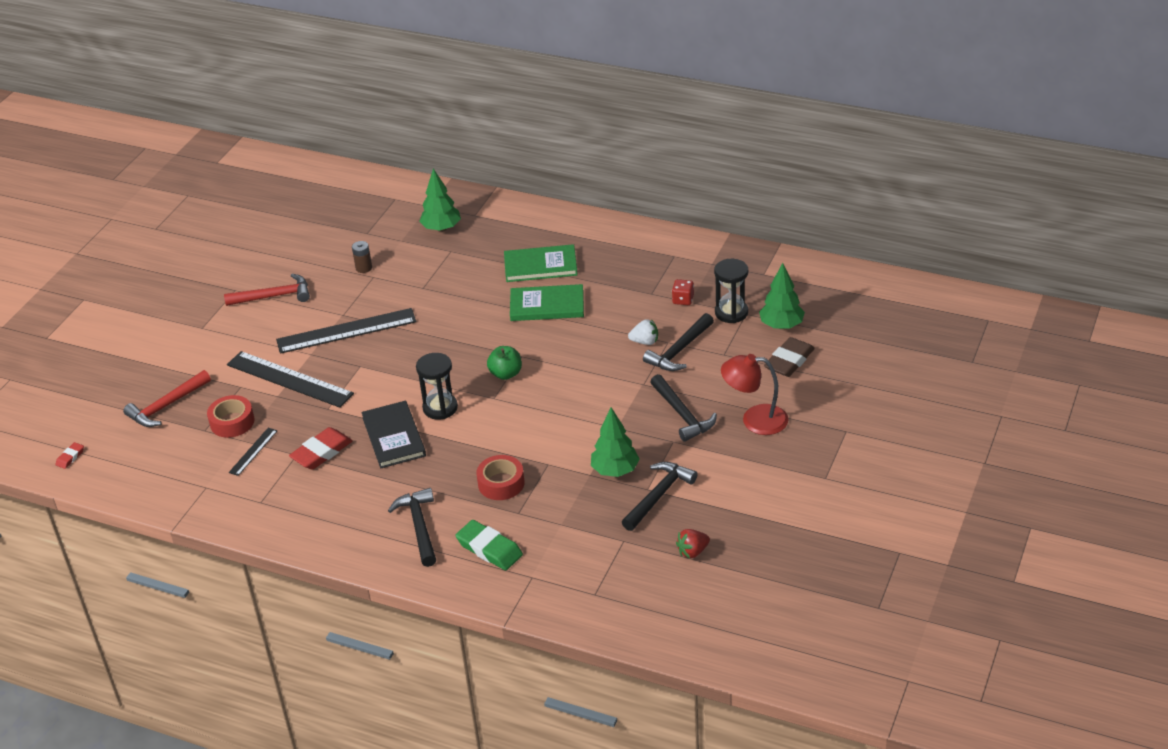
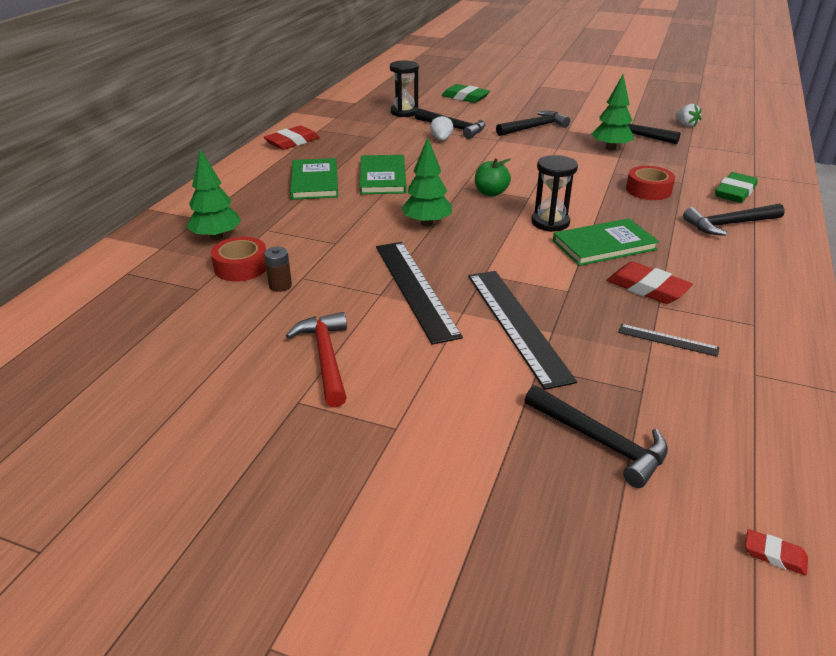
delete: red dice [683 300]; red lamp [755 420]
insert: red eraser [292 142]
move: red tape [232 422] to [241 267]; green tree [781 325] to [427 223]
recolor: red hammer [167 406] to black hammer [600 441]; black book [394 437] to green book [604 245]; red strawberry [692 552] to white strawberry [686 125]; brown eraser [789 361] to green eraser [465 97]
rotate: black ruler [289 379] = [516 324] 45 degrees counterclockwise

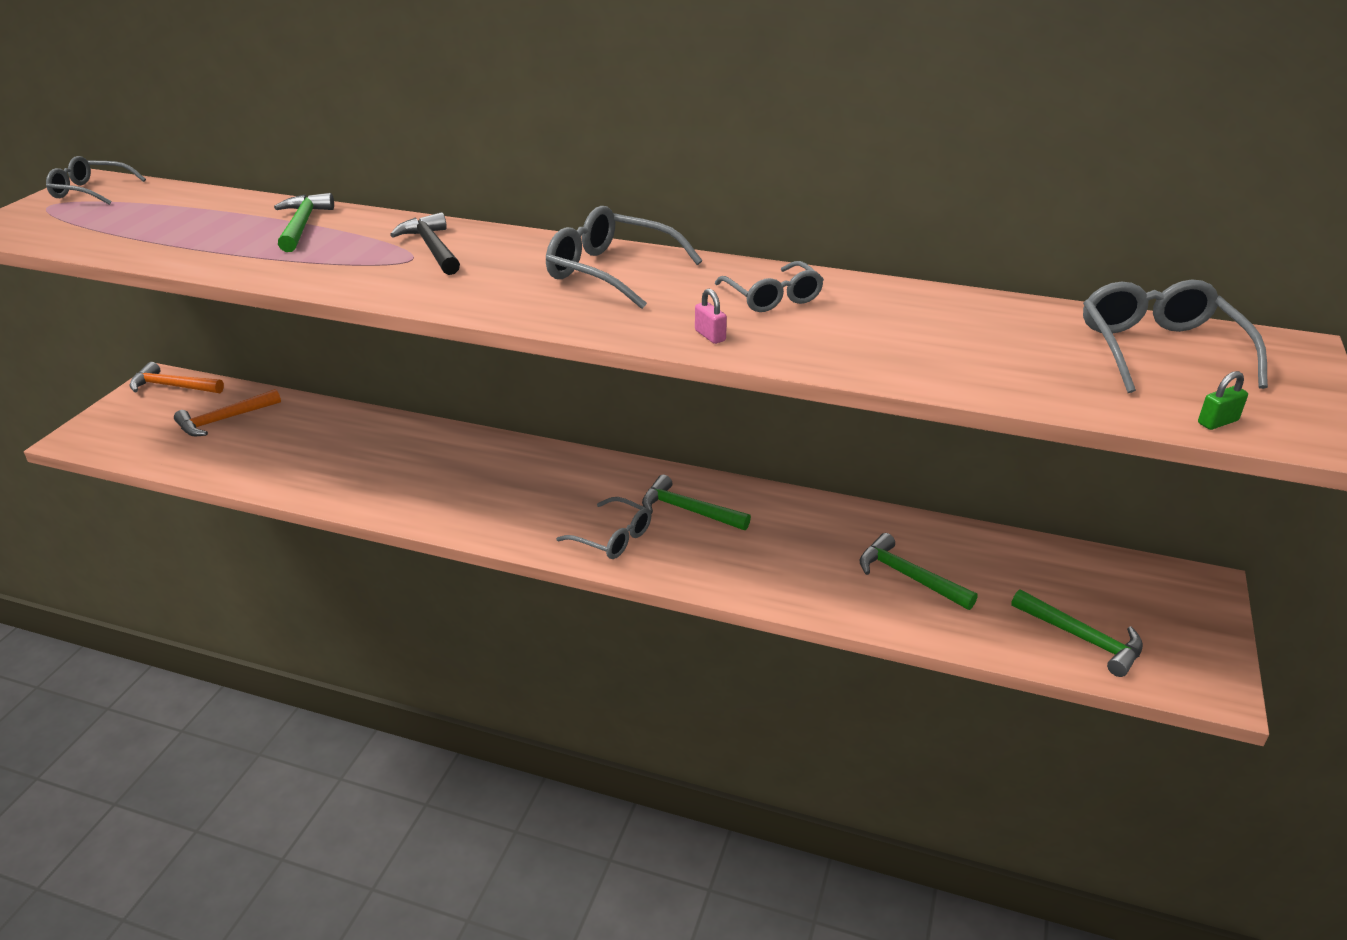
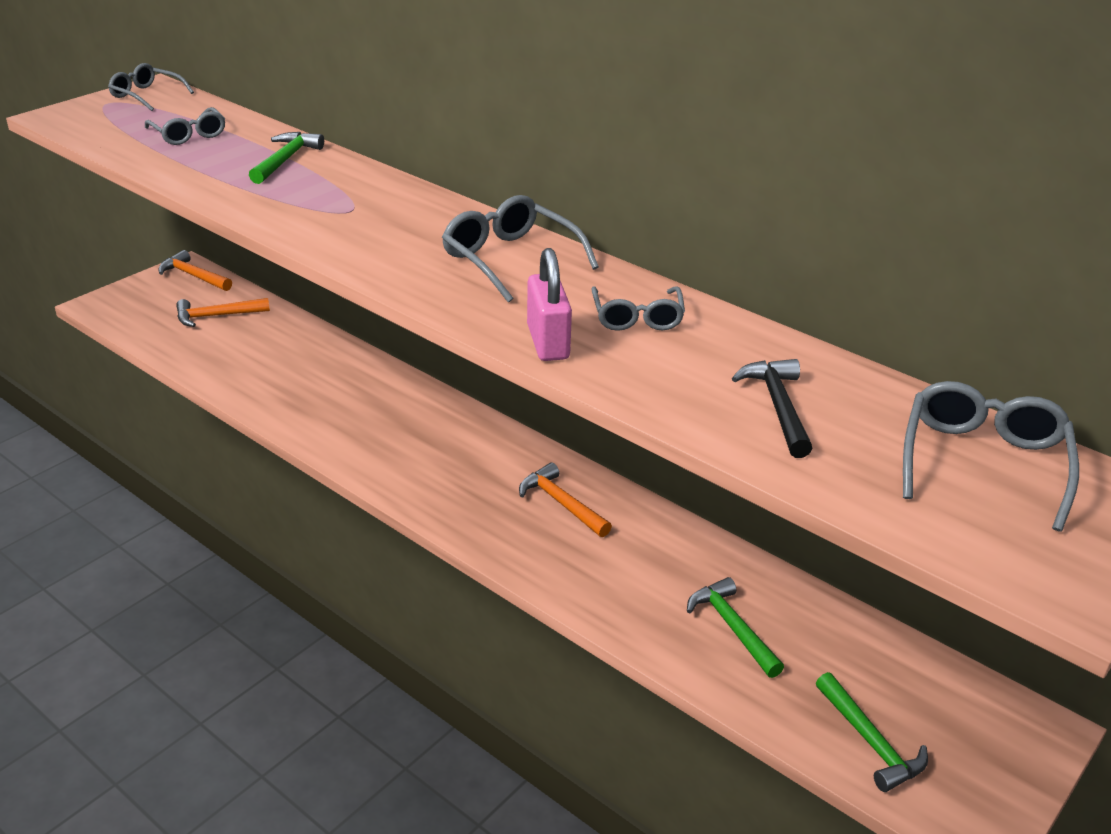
delete: green padlock [1217 422]
move: black hammer [432 248] to [778 407]; grey glasses [613 538] to [189 135]
recolor: green hammer [688 510] to orange hammer [561 503]
resize: pink padlock [710 336] = [548 342] x2.08

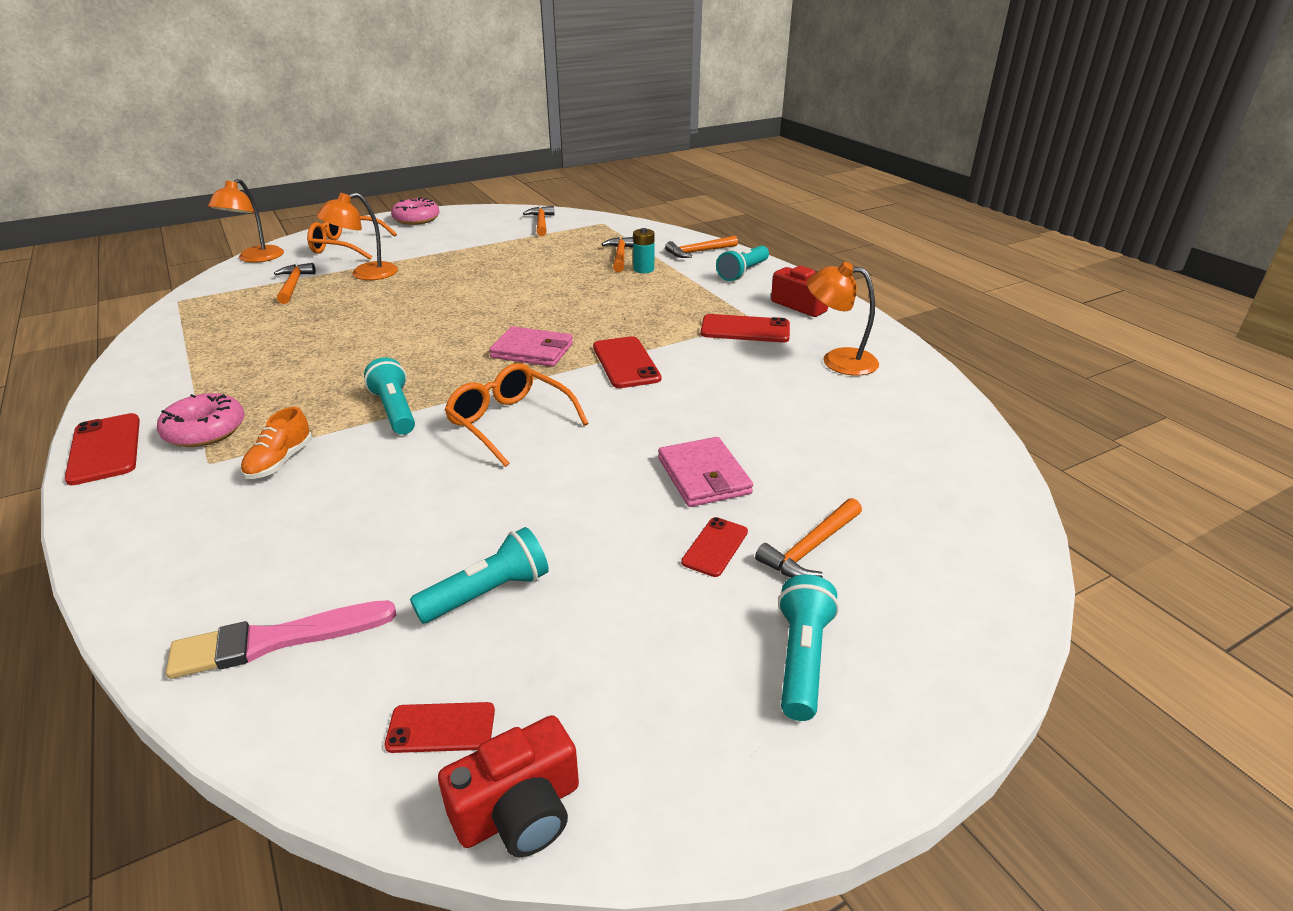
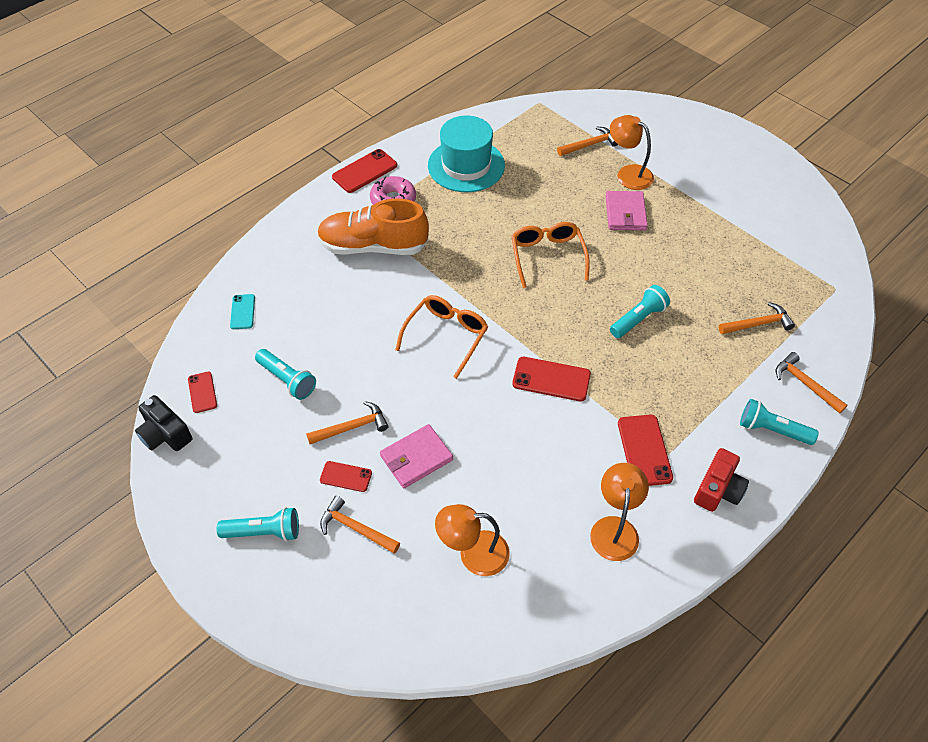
delete: pink donut [416 219]; turquoise battery [643 269]
insert: turquoise hat [466 165]
move: orange lamp [255 258] to [473 553]; orange glasses [346 246] to [547 256]; turquoise flashlight [395 410] to [638 319]; pink wallet [532 351] to [625 213]; orange hammer [541 223] to [352 427]
replace: pink brush [276 640] to turquoise phone [242 312]
recolor: red camera [519 811] to black camera [165 434]
rotate: red phone [626 363] = [551 379] 45 degrees clockwise
resize: orange shoe [280 461] = [373 246] x2.17

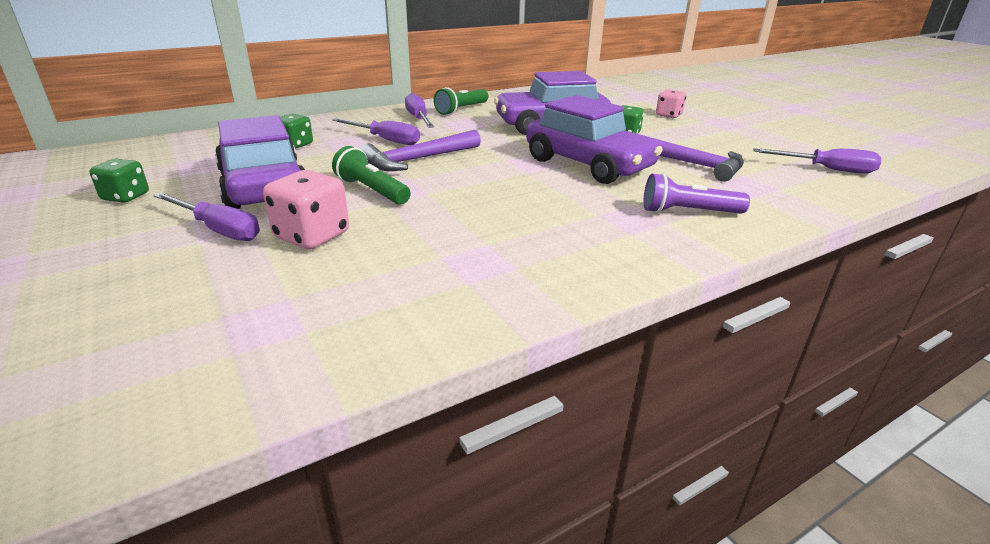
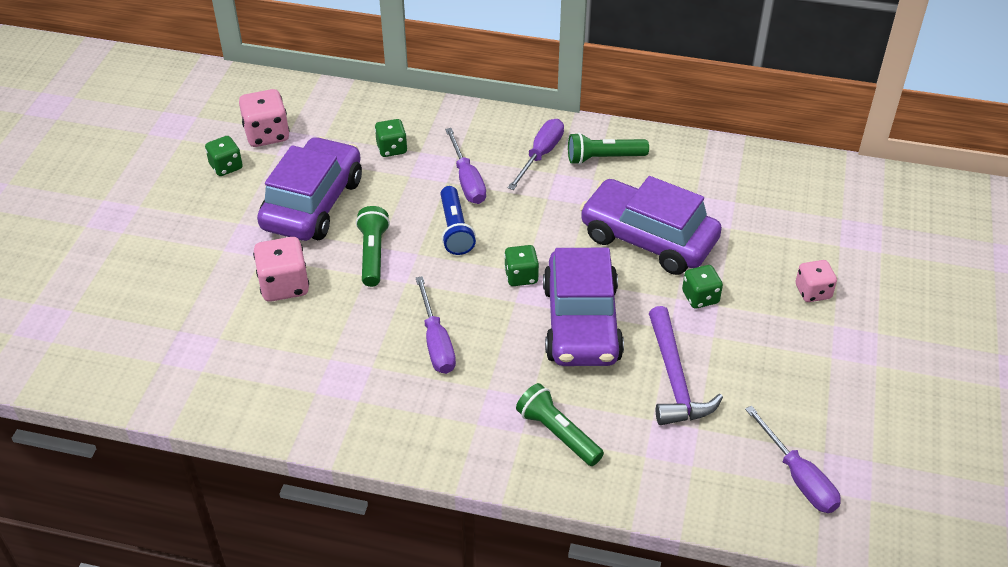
insert: pink dice [267 134]; green dice [521 276]
move: purple screwdriver [218 229] to [436 342]
replace: purple hammer [418 160] to blue flashlight [455 229]
recolor: purple flashlight [688 212] to green flashlight [558 434]

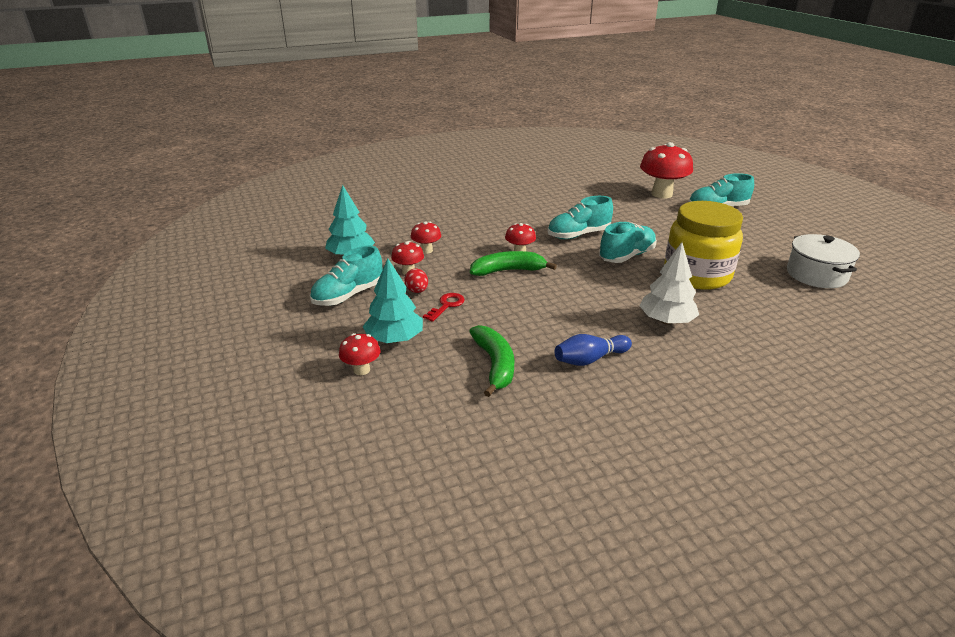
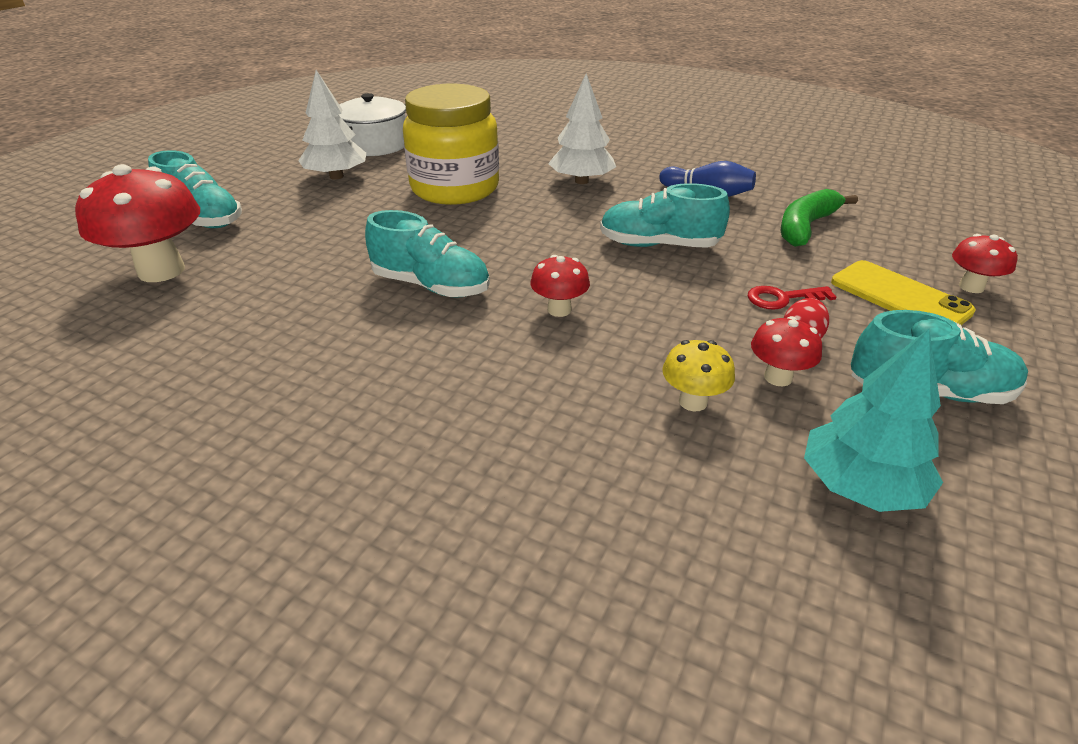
delete: green banana [508 271]
insert: white tree [336 176]
move: turquoise shoe [626 256] to [658 245]
replace: turquoise tree [394 339] to yellow phone [899 297]
recolor: red mushroom [426 250] to yellow mushroom [693 402]

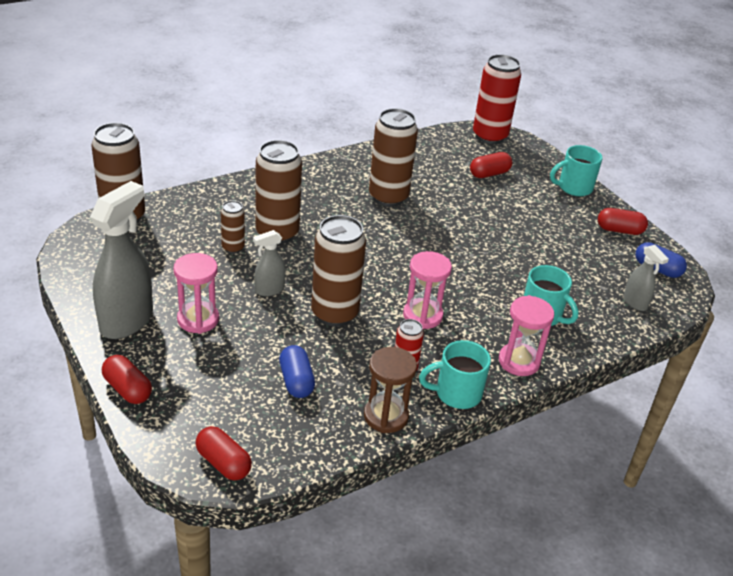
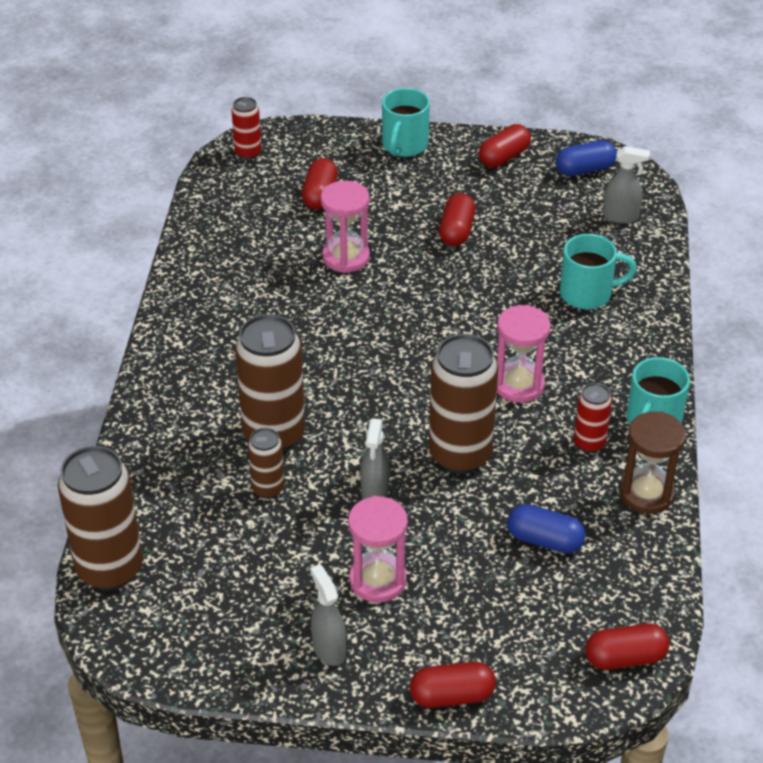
delete: brown can [388 197]
insert: red capsule [457 231]
move: pink hourglass [519 361] to [346 257]
resize: grey spray bottle [127 321] = [328 649] x0.51; red can [489 136] = [248 153] x0.51

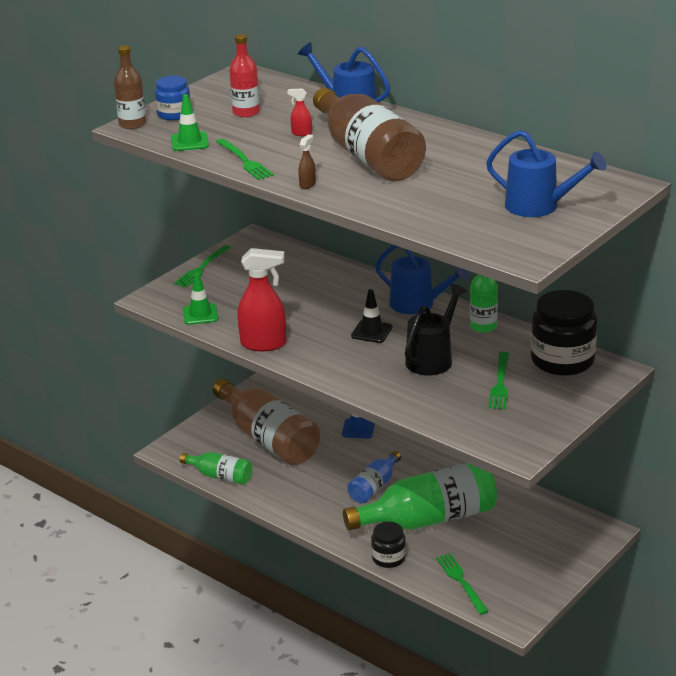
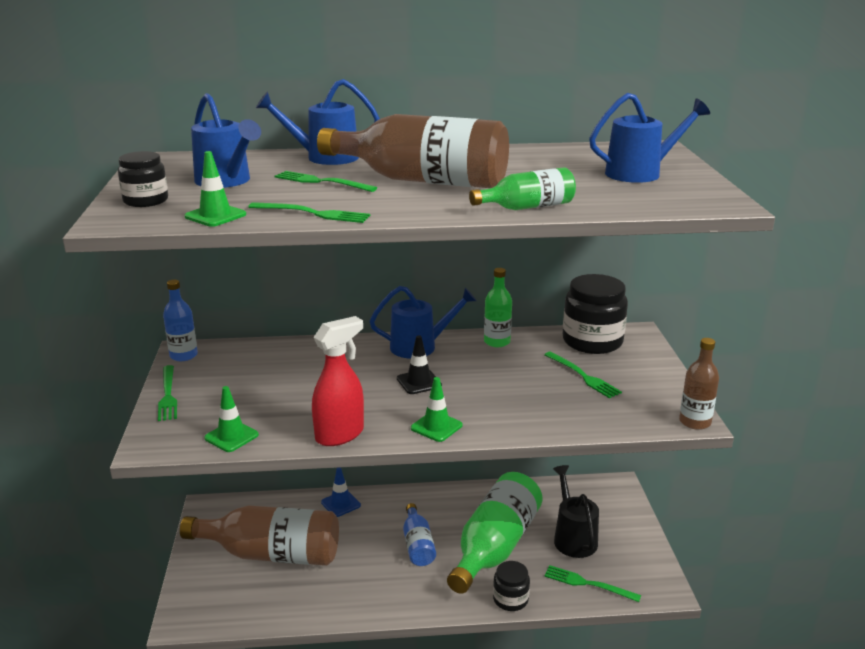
delete: brown spray bottle [307 184]
insert: blue bottle [183 355]; green traffic cone [436 427]
move: brown bottle [132 124] to [695 422]; green bottle [220 476] to [527 207]; black watering can [432 358] to [573 537]
replace: red bottle [246 112] to blue watering can [227 181]; red spray bottle [301 133] to green fork [321 182]
recolor: blue jar [174 114] to black jar [146 201]

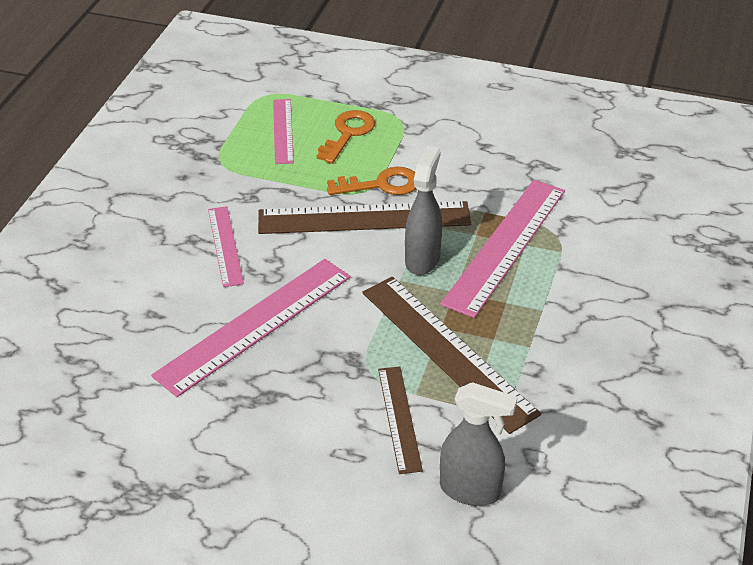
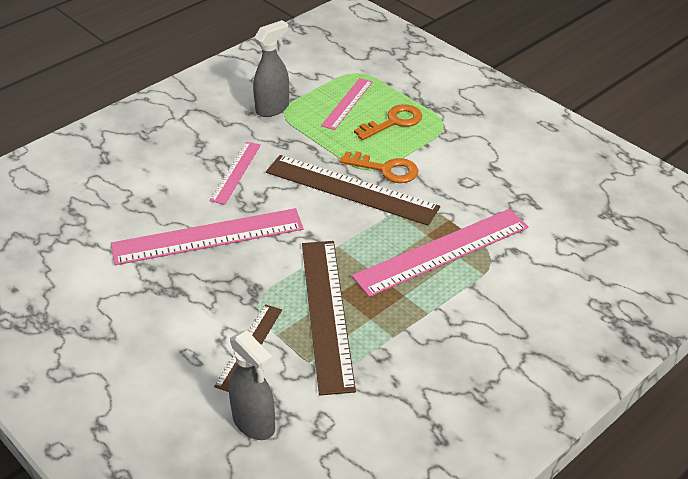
move: grey spray bottle [422 259] to [273 108]

